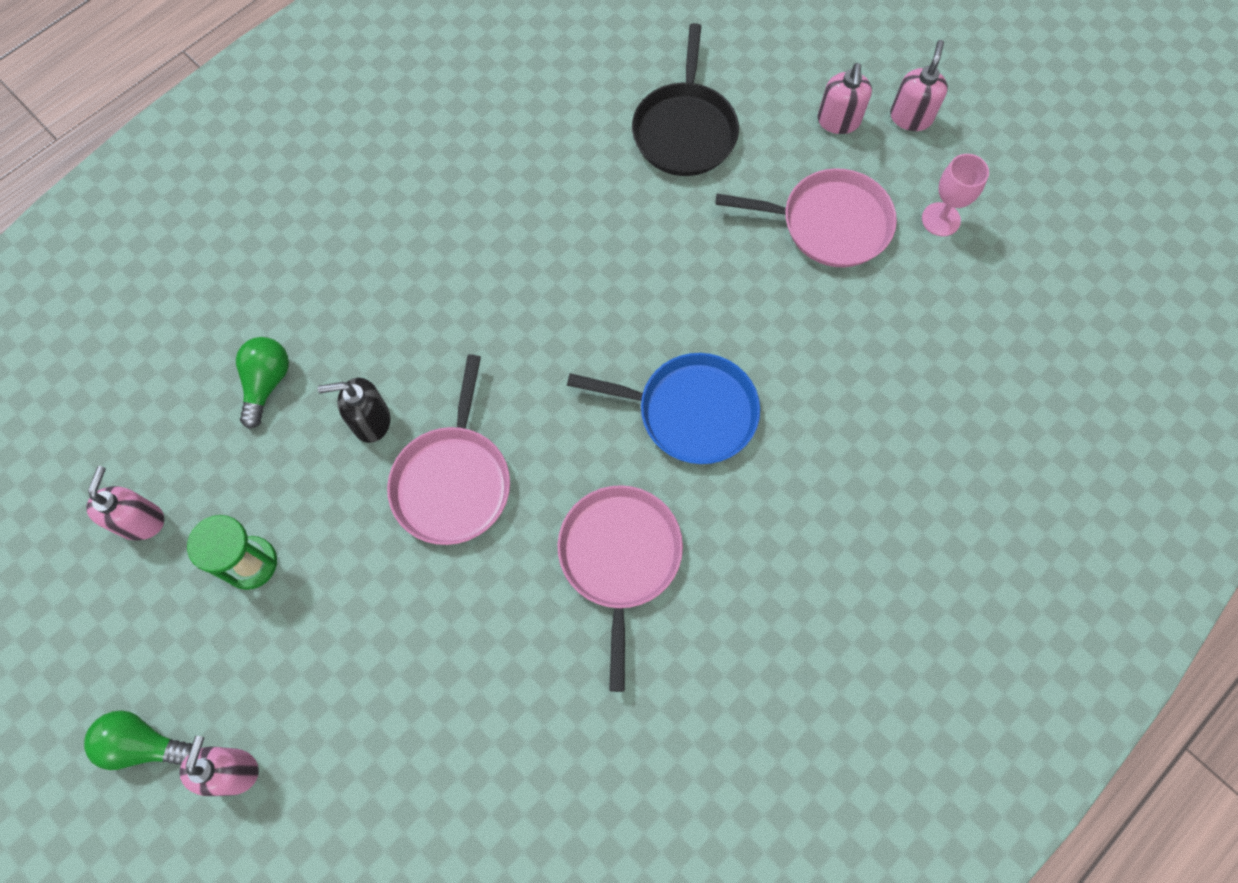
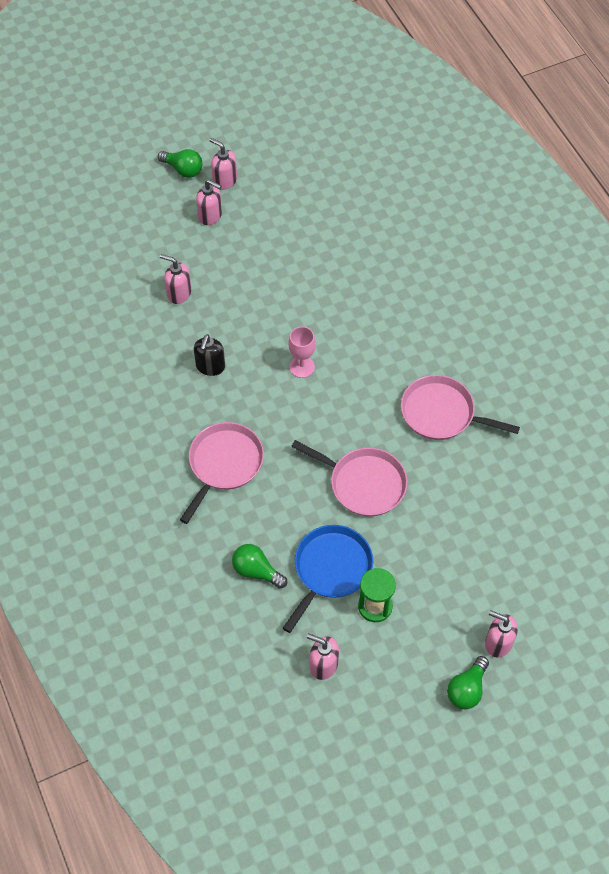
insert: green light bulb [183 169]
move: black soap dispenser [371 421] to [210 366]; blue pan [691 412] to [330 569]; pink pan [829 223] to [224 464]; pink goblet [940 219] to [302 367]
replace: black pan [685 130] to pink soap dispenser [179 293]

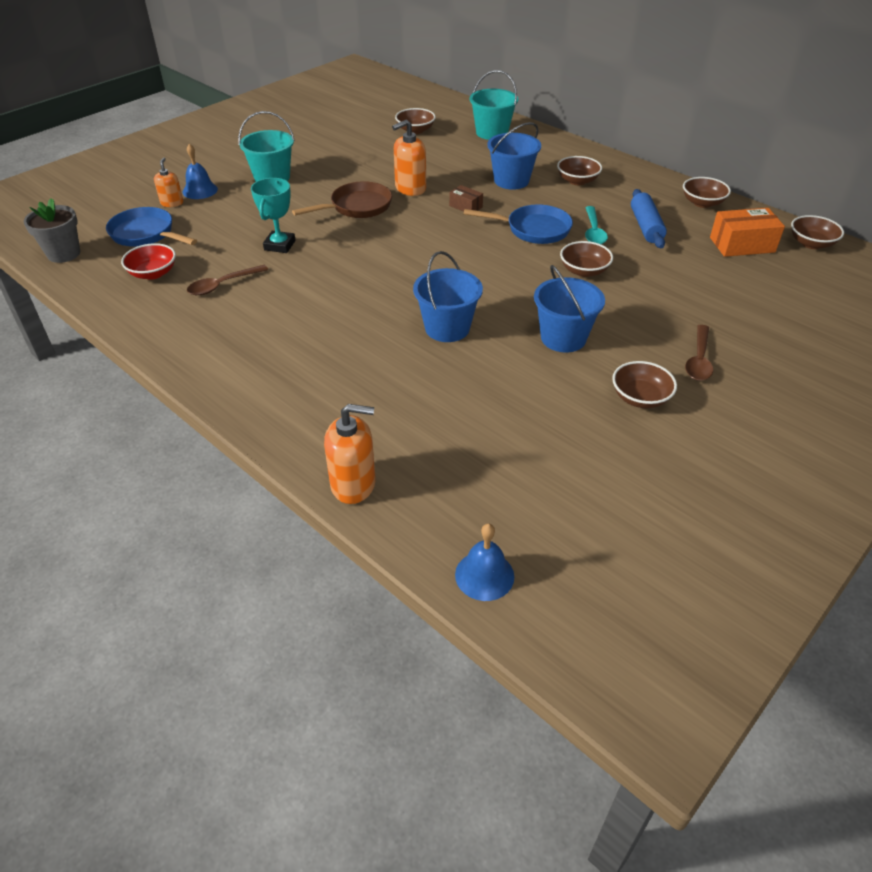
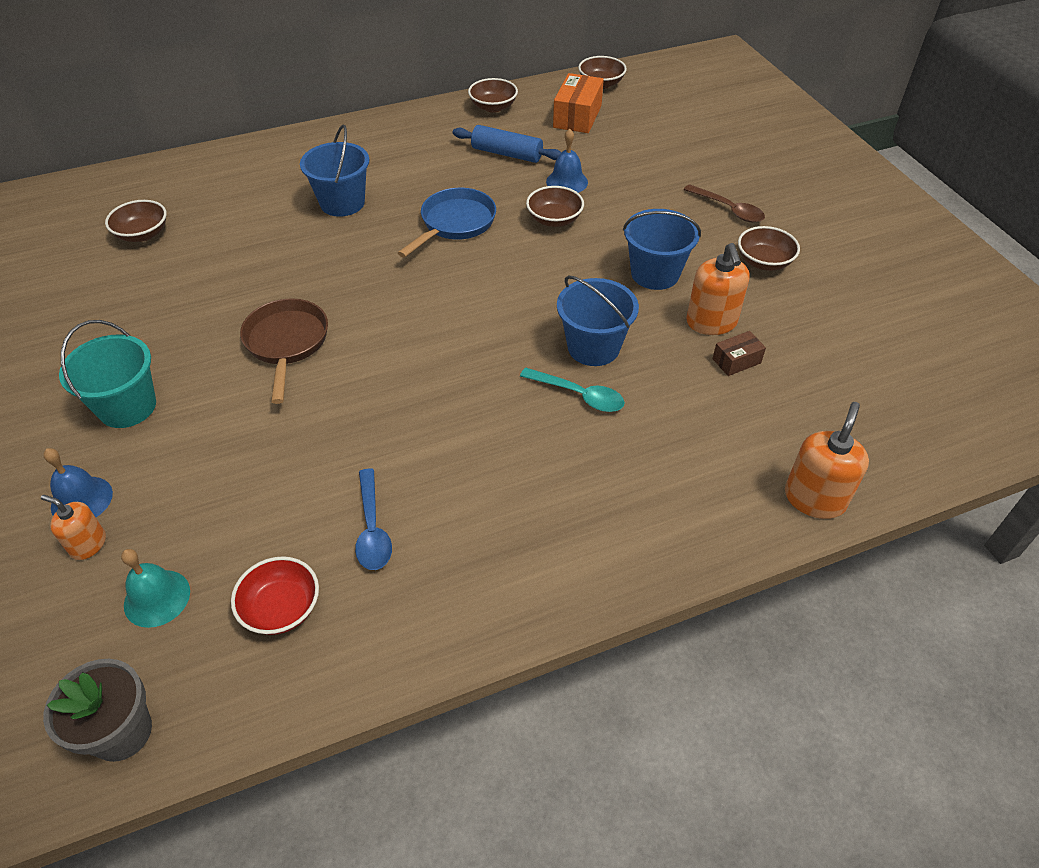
delete: turquoise trophy [279 245]; turquoise bucket [492 133]; brown bowl [577 181]
move: orange soap dispenser [410 188] to [711 322]; brown box [465 206] to [736 361]; blue bell [484 575] to [567 182]; turquoise spoon [593 231] to [578 395]
replace: blue pan [146 234] to turquoise bell [157 598]
recolor: brown spoon [223 285] to blue spoon [372 528]

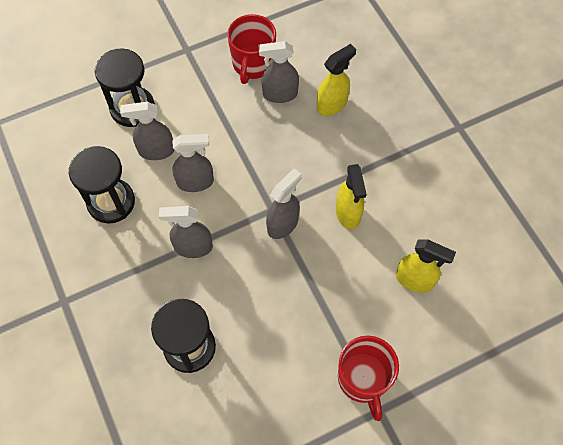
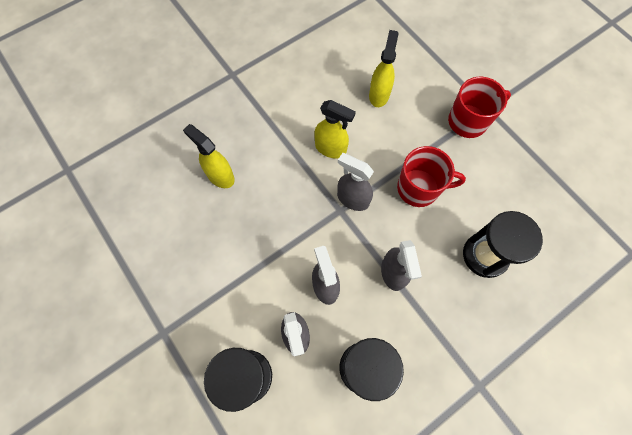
delete: grey spray bottle [279 94]
move: red mug [253 64] to [419 188]
rotate: yellow spray bottle [348 213] = [331 148] 45 degrees clockwise

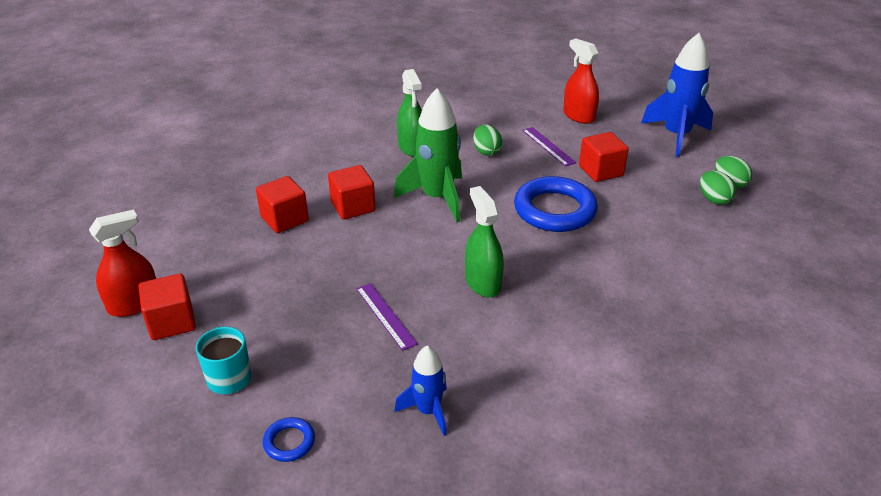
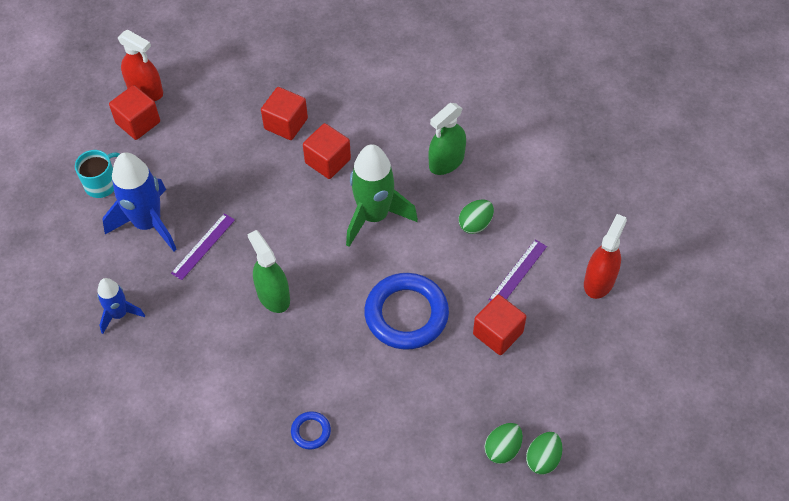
move: blue ring [289 442] to [311 431]; blue rocket [676 136] to [148 223]
rotate: green spray bottle [483 282] = [273 295] 75 degrees counterclockwise

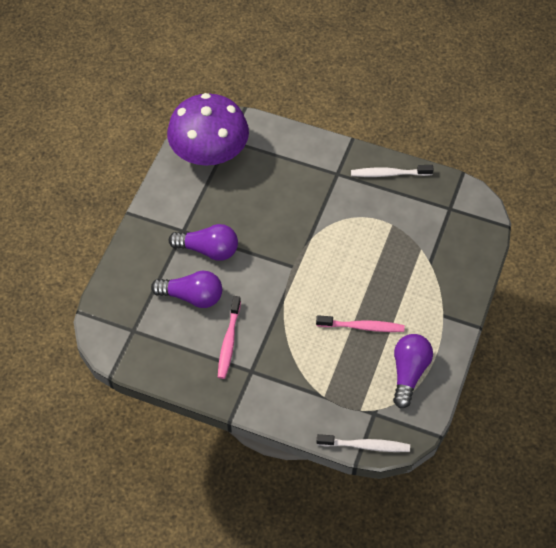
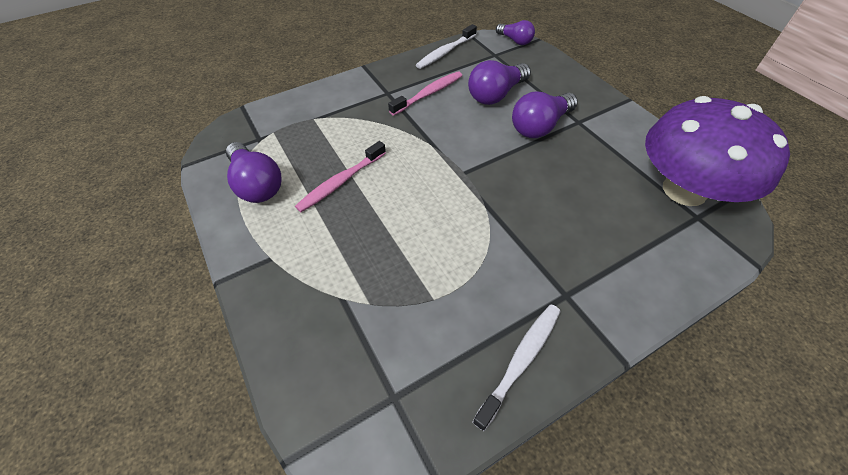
insert: purple light bulb [515 41]
move: white toothbrush [365 446] to [445 52]
rotate: pink toothbrush [229 341] = [428 94] 90 degrees clockwise

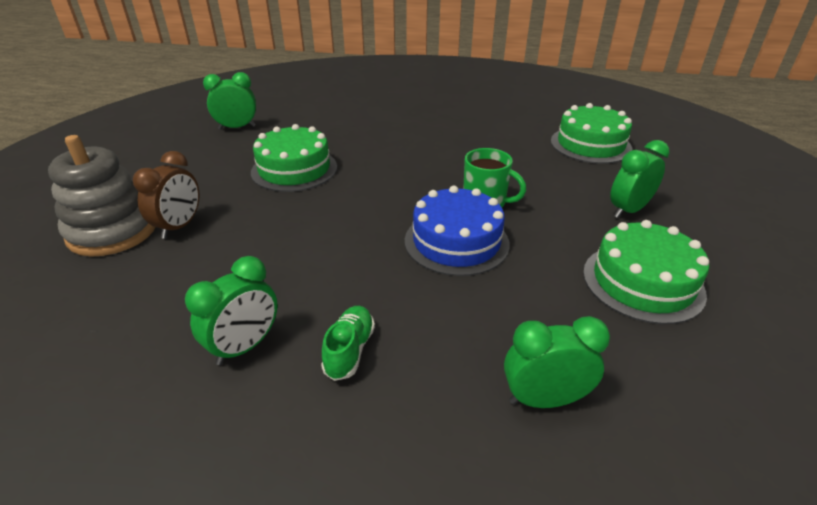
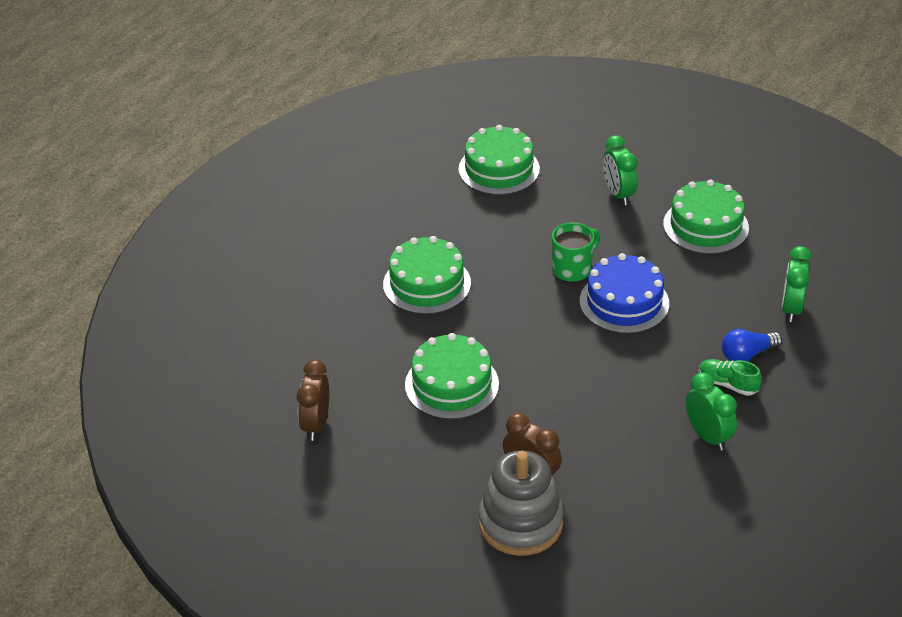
insert: green cake [427 284]; blue light bulb [747 354]
recolor: green clock [237 127] to brown clock [316 424]

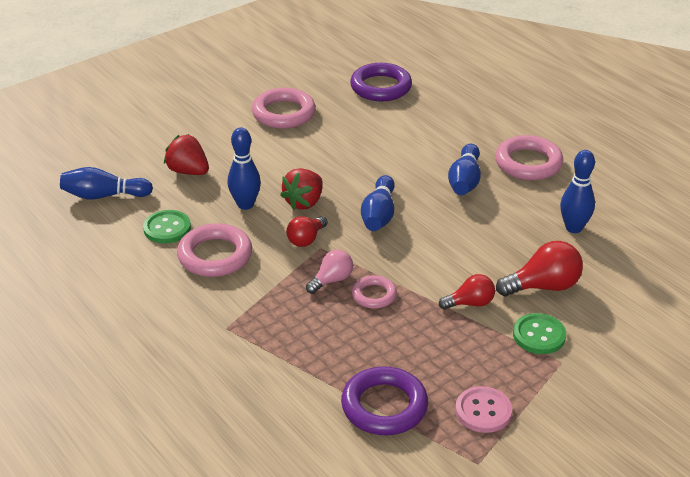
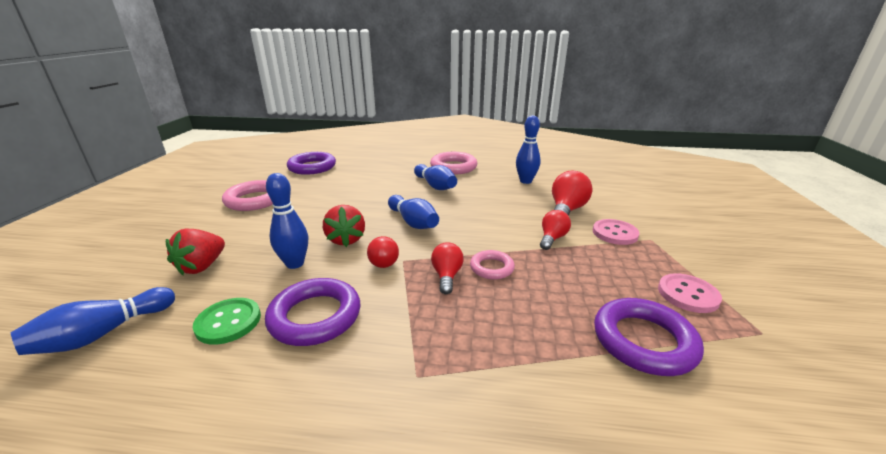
recolor: pink ring [215 255] to purple ring [315 316]; pink light bulb [331 280] to red light bulb [447 276]; green button [539 335] to pink button [614 233]
rotate: red strawberry [188 171] = [202 266] 60 degrees counterclockwise

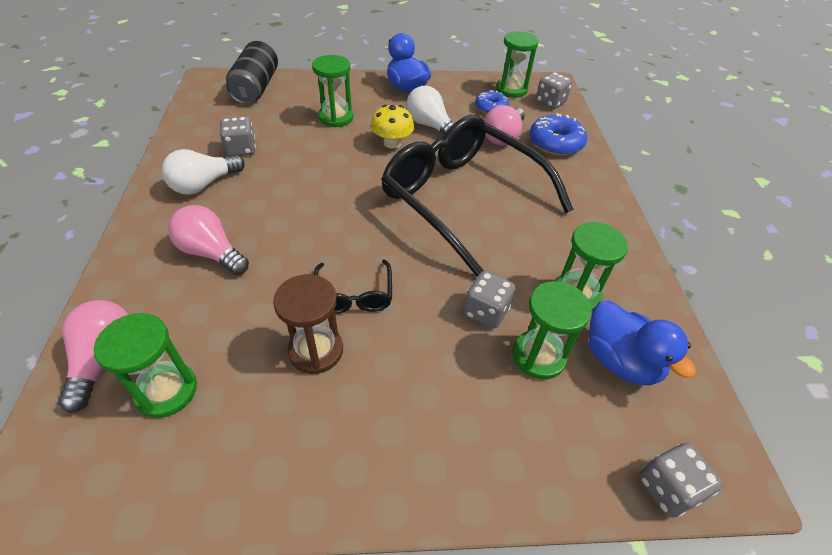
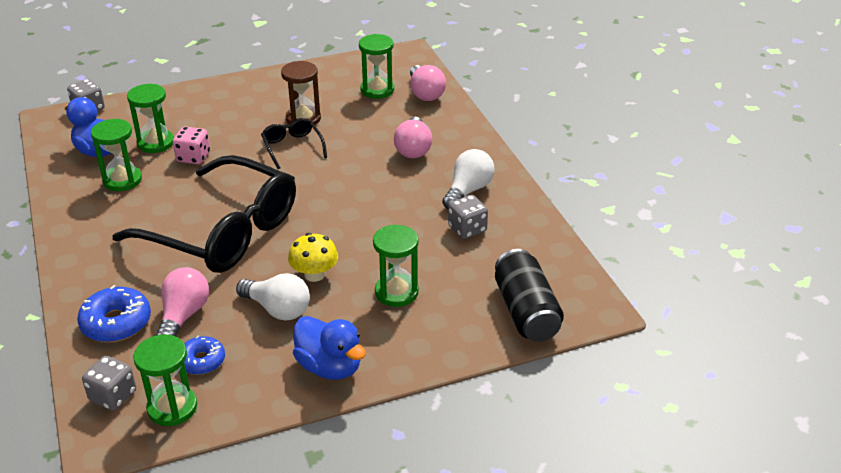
recolor: grey dice [486 311] to pink dice [193 157]
rotate: pink light bulb [211 253] = [413 149] 75 degrees clockwise

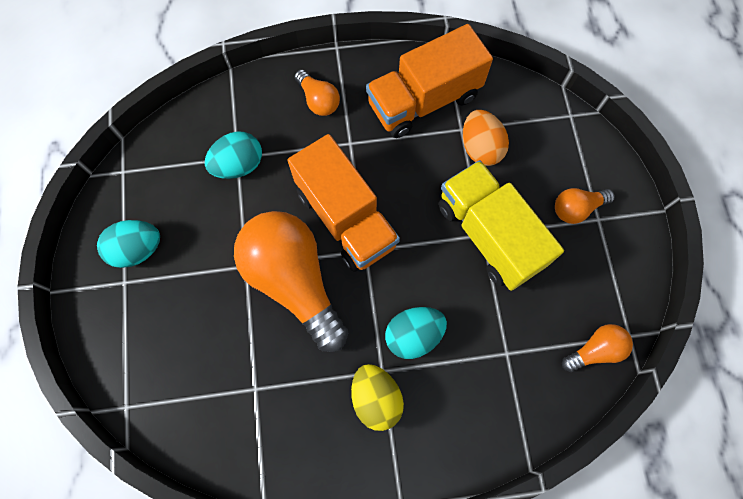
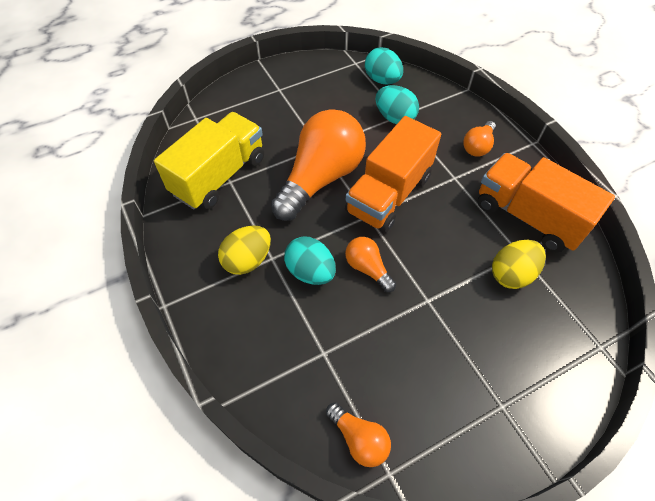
move: turquoise egg [137 249] to [382 80]; yellow truck [489 235] to [219 176]; orange light bulb [576 208] to [367 268]
recolor: orange egg [480 148] to yellow egg [511 274]

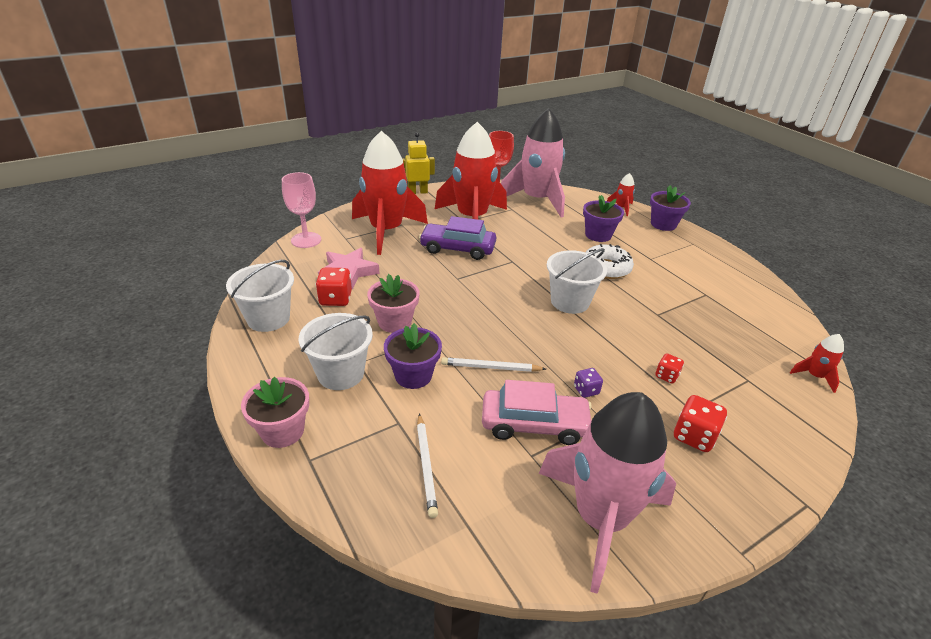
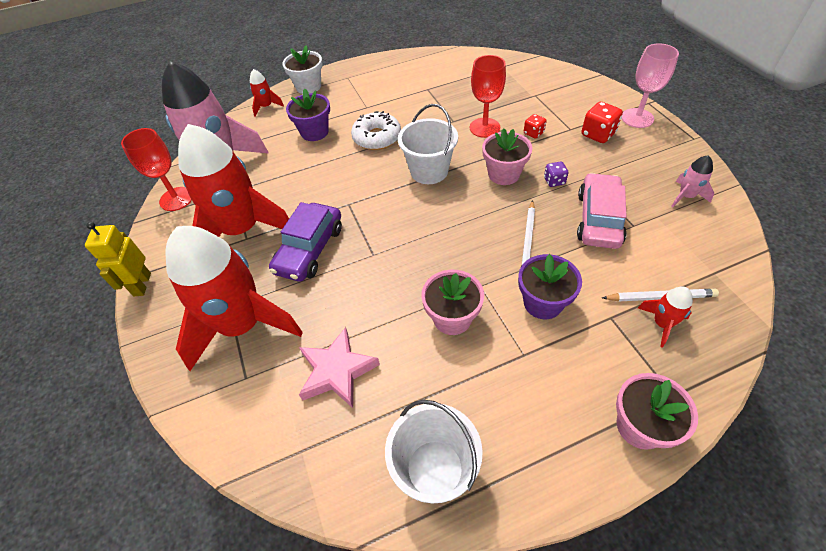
delete: white bucket [341 373]; red dice [335 299]
insert: red goblet [484 128]; pink flower pot [503 174]
move: pink goblet [306 240] to [637 118]; red rocket [814 376] to [662 324]
recolor: purple flower pot [663 224] to white flower pot [308 87]
resize: pink rocket [600 518] = [686 196] x0.41

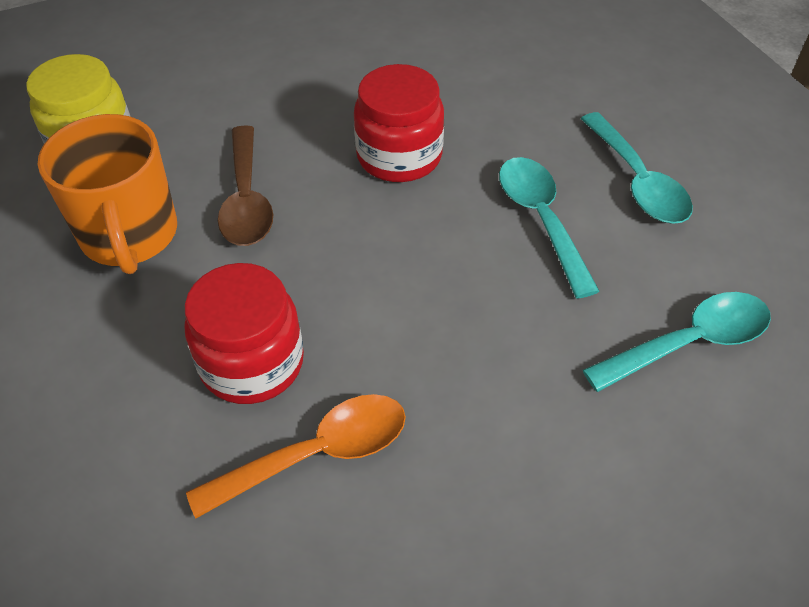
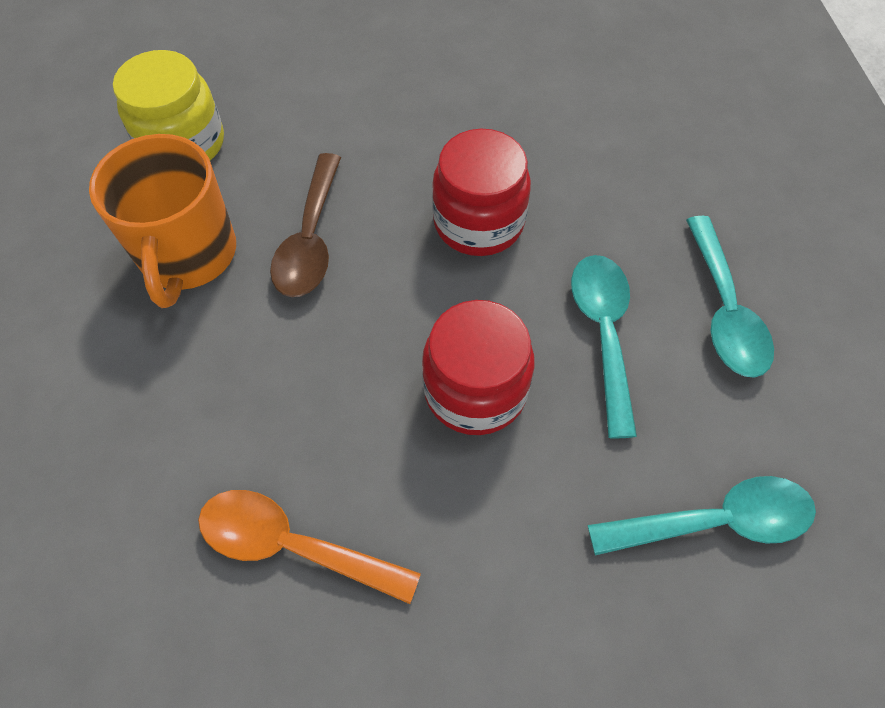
move: red jar [252 363] to [475 390]
rotate: orange spoon [316 454] = [293 546] 150 degrees counterclockwise

